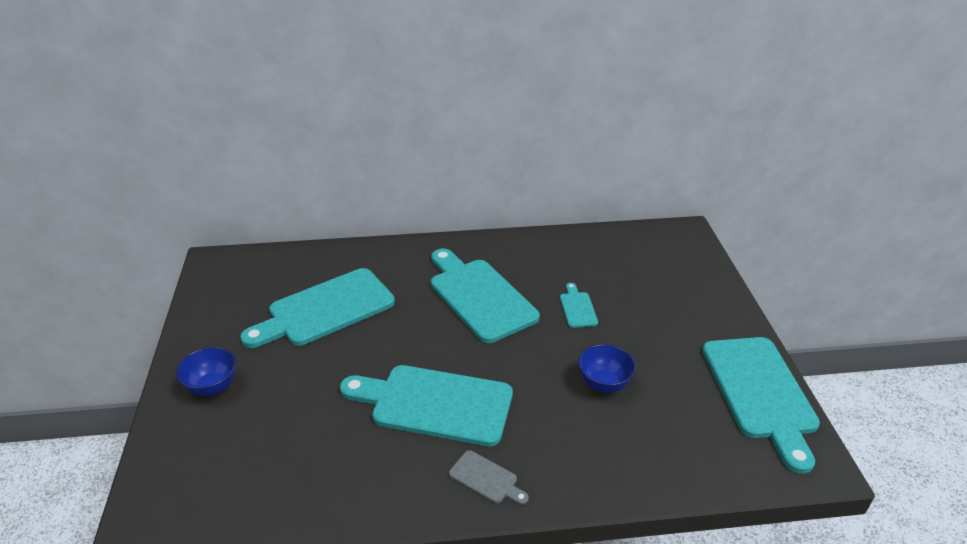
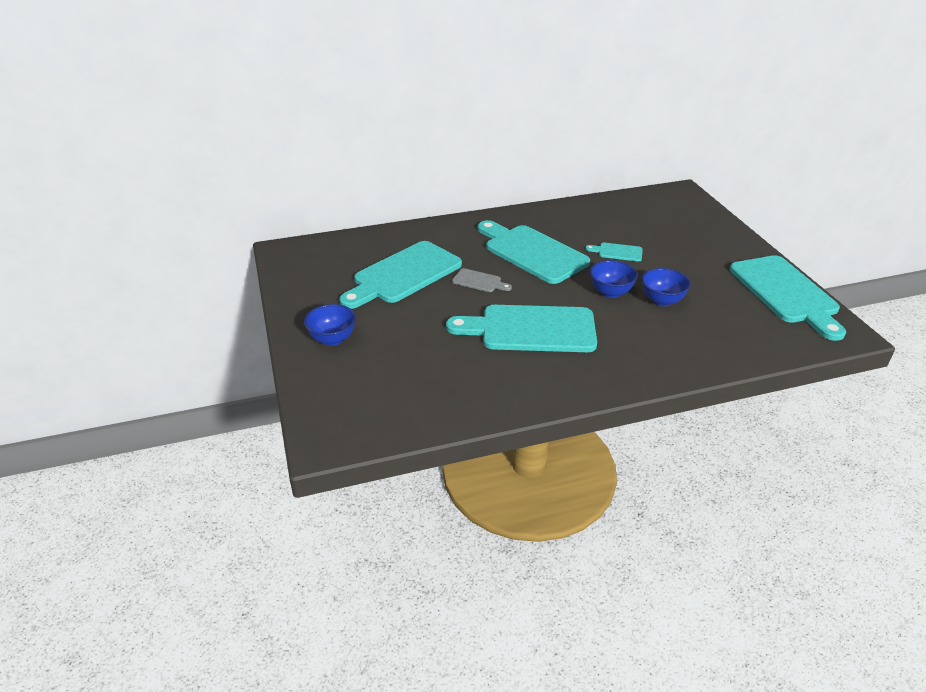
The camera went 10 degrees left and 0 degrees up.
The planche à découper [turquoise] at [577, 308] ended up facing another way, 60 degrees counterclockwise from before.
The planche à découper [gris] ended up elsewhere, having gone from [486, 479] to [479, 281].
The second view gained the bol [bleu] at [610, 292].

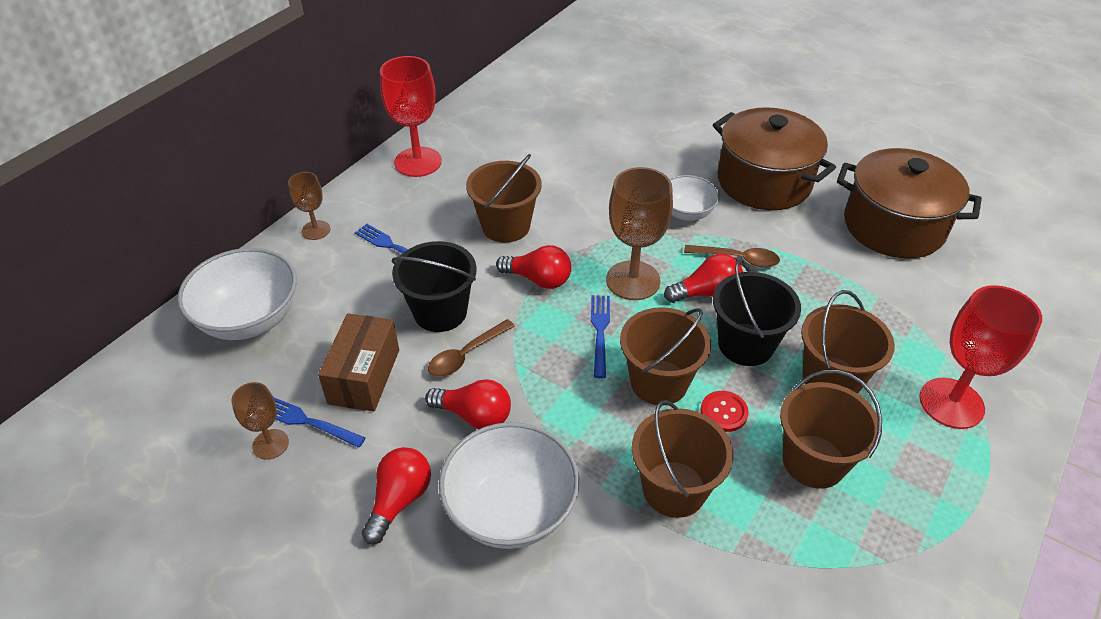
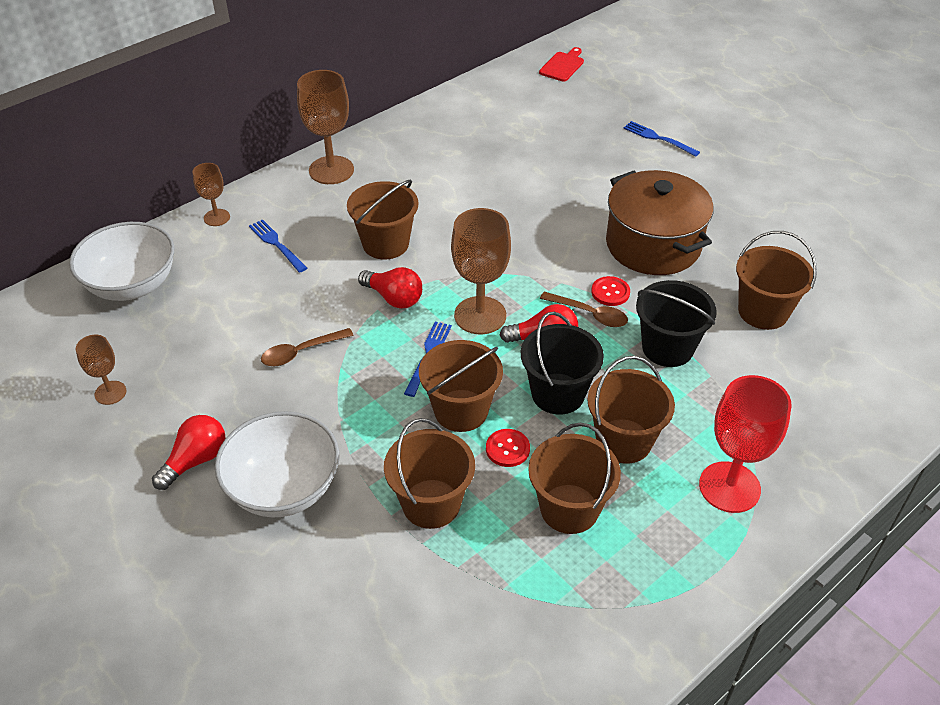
The camera went 15 degrees right and 0 degrees up.
What was the verre à pied [rouge] at [418, 162] turned into the verre à pied [marron] at [331, 170].
Where the marmite [marron] stood at [893, 226], the seau [marron] came to stand at [763, 312].
The second view lost the bol [blanc] at [686, 212].
The seau [noir] ended up elsewhere, having gone from [440, 312] to [667, 348].
The second view lost the boîte [marron] at [364, 376].
The second view lost the ampoule [rouge] at [474, 415].
The fourchette [bleu] ended up elsewhere, having gone from [307, 421] to [658, 138].
The second view gained the planche à découper [rouge] at [562, 66].
The second view gained the bouton [rouge] at [610, 292].

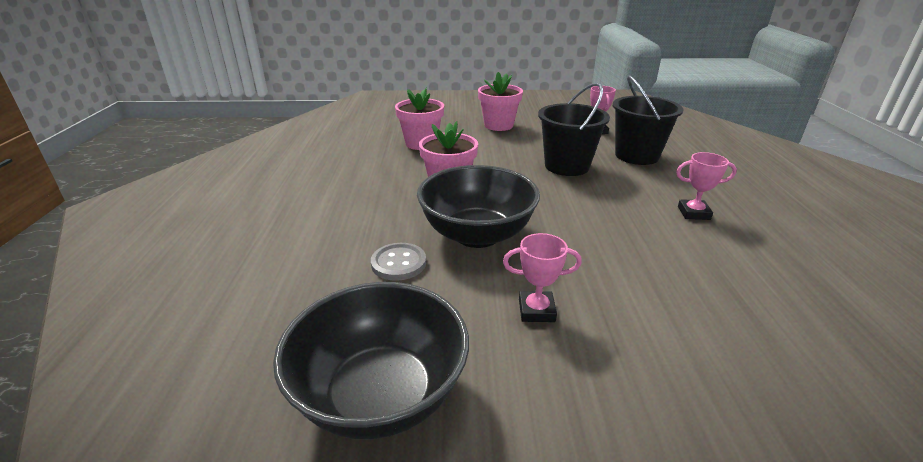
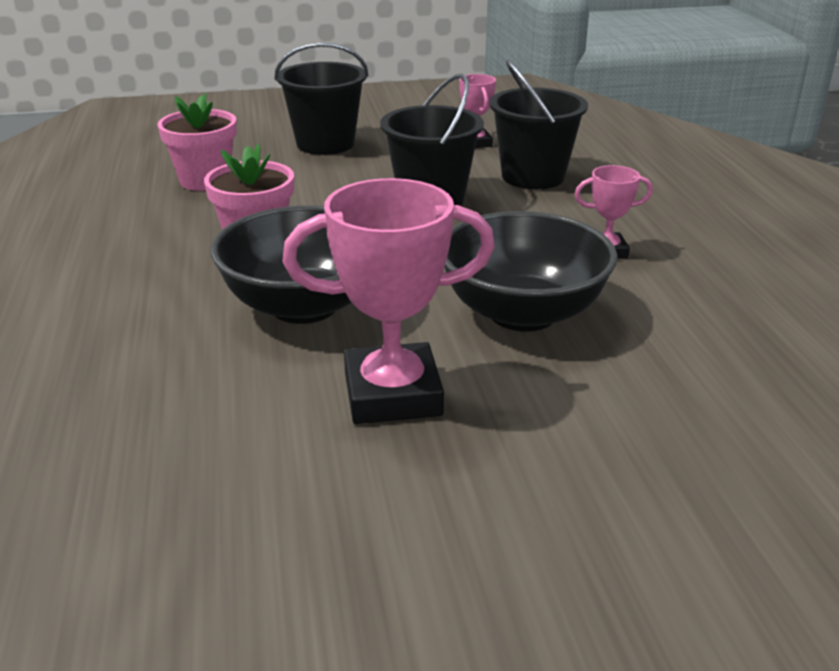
The camera went 10 degrees left and 0 degrees up.
Where the pot de fleurs [rose] stood at [498, 125], the seau [noir] came to stand at [325, 144].
The size of the trophée [rose] at [536, 310] changed by a factor of 1.95.
The second view lost the bouton [gris] at [398, 263].
The bol [noir] ended up elsewhere, having gone from [380, 395] to [522, 313].

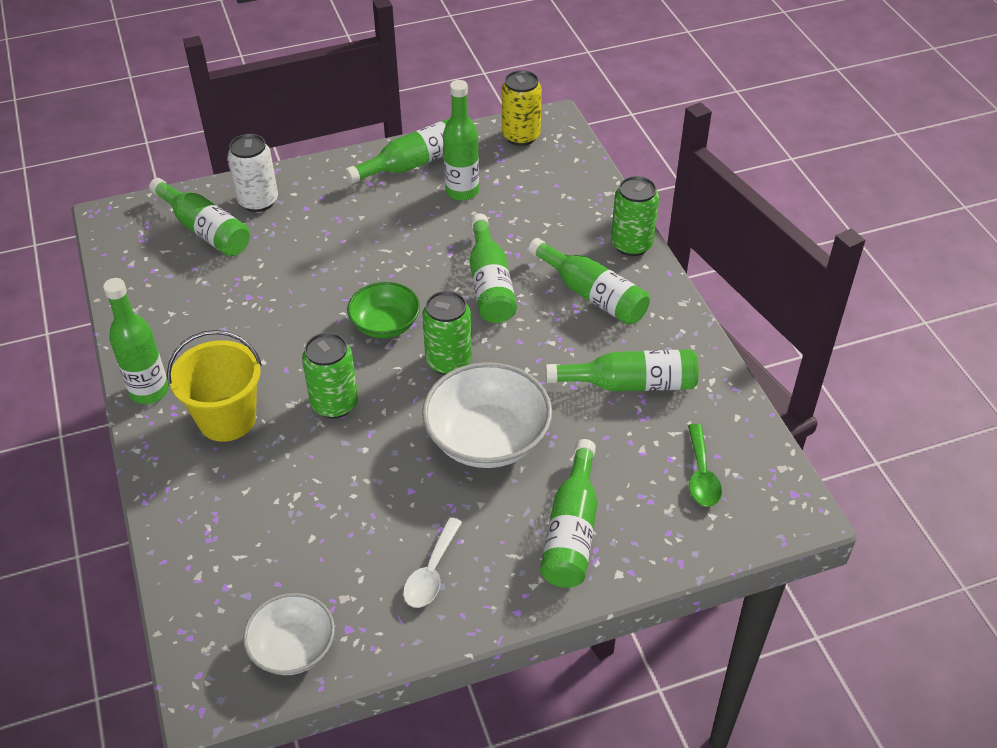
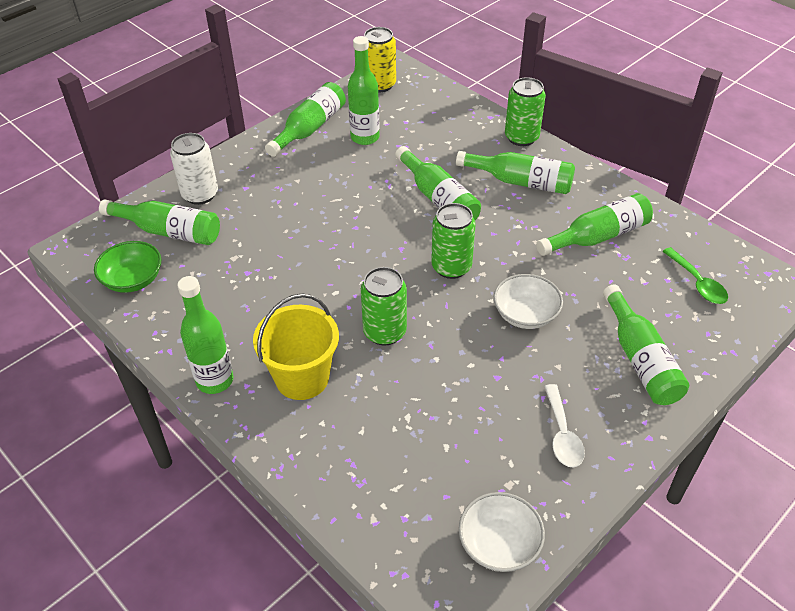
The camera went 25 degrees left and 0 degrees up.
The bol [vert] ended up elsewhere, having gone from [385, 324] to [133, 279].
The size of the bol [blanc] at [487, 438] changed by a factor of 0.62.

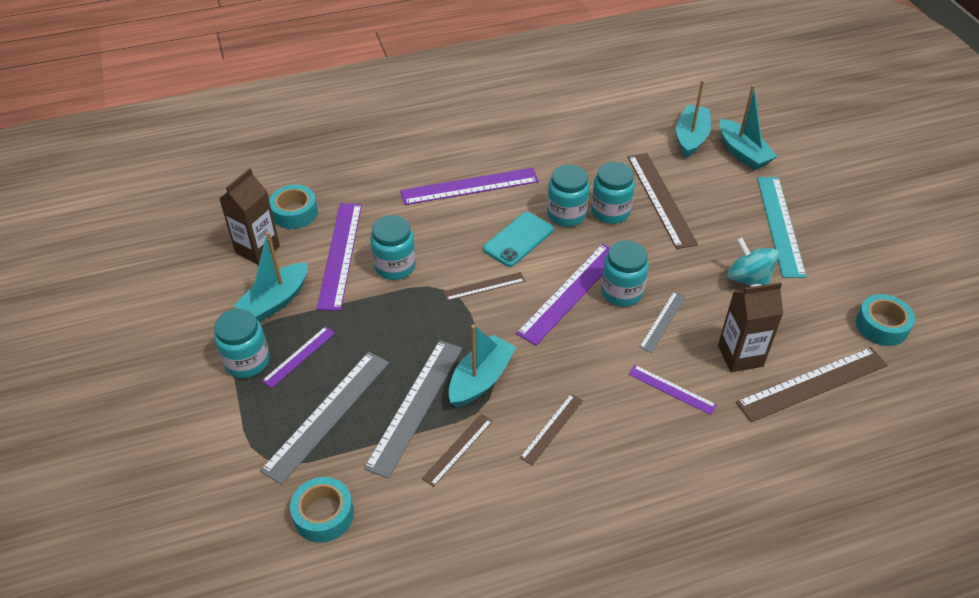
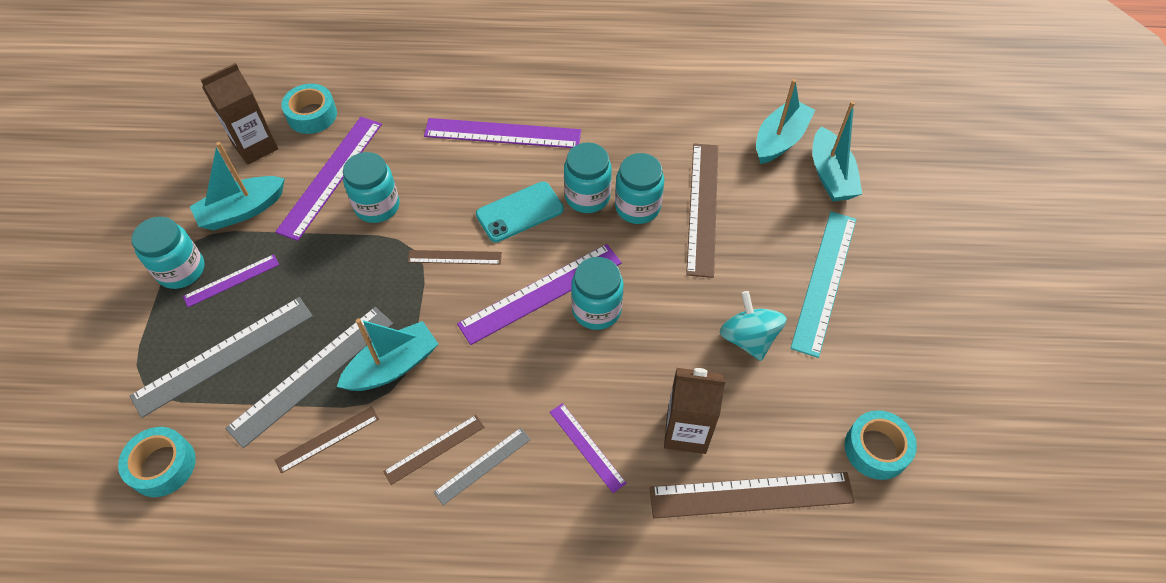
The camera went 20 degrees right and 10 degrees up.
The règle [gris] ended up elsewhere, having gone from [663, 321] to [482, 465].

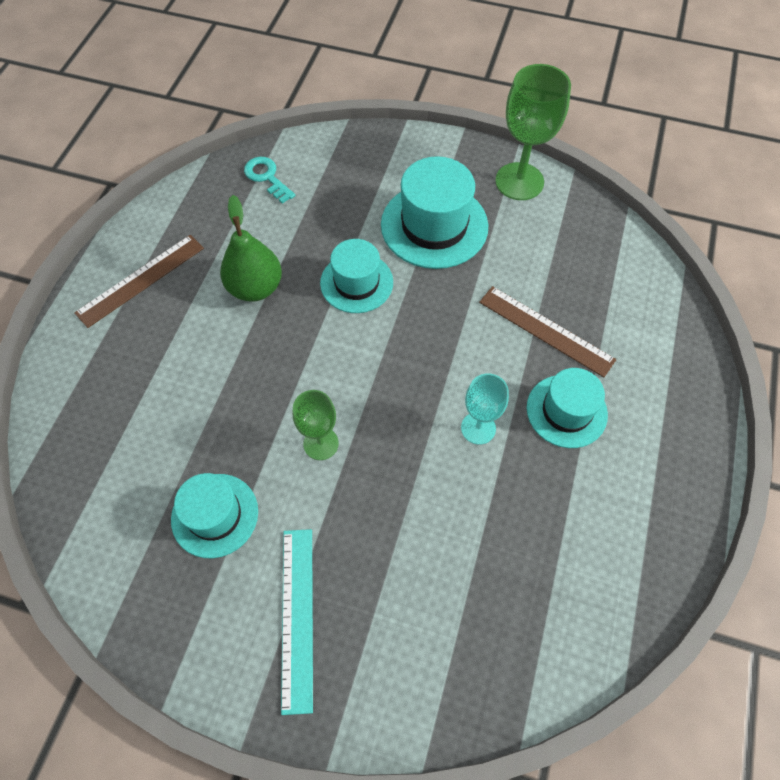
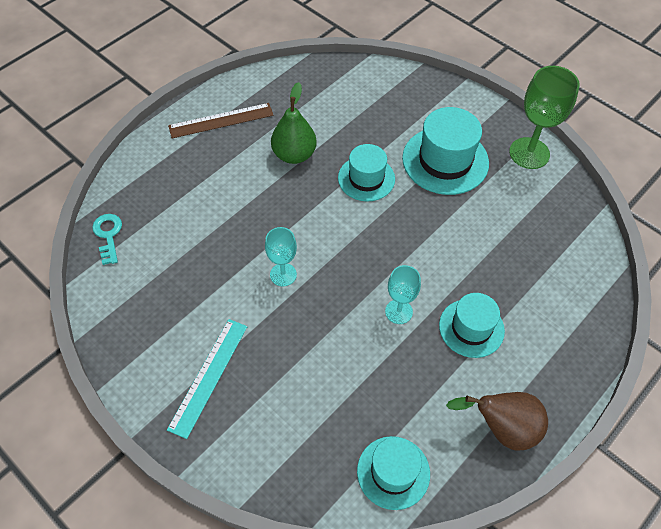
The camera went 25 degrees right and 5 degrees down.
The clé [turquoise] ended up elsewhere, having gone from [267, 177] to [108, 235].
The second view lost the règle [marron] at [546, 331].
What was the verre à pied [vert] at [321, 443] turned into the verre à pied [turquoise] at [283, 274].
The chapeau [turquoise] ended up elsewhere, having gone from [215, 515] to [393, 472].
The second view gained the poire [marron] at [502, 428].

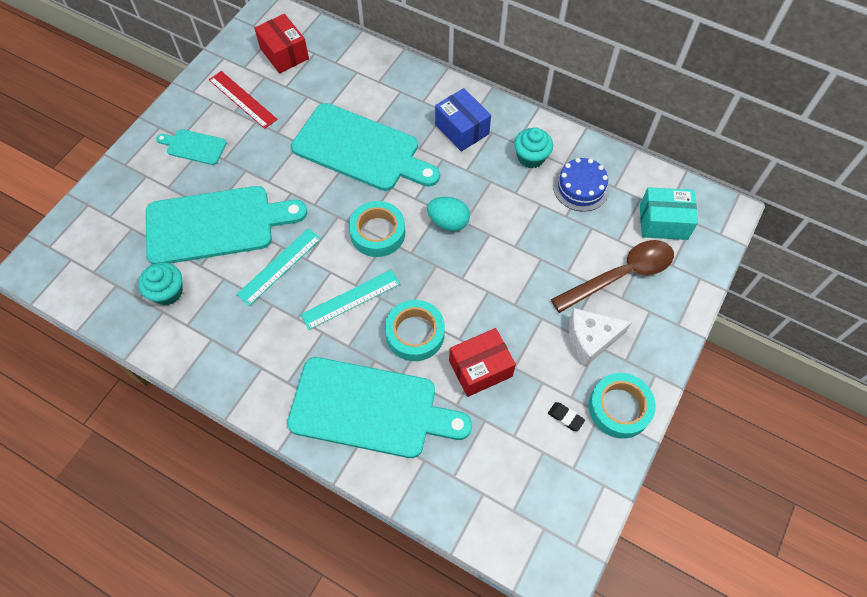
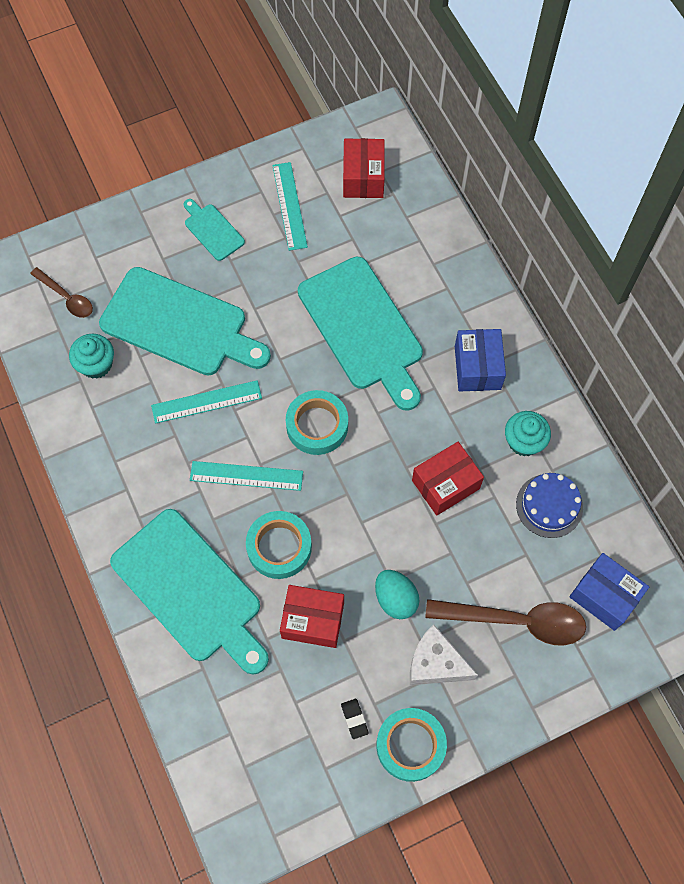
The camera went 35 degrees right and 5 degrees up.
What was the règle [rouge] at [242, 99] turned into the règle [turquoise] at [289, 206].
What was the boîte [turquoise] at [663, 222] turned into the boîte [bleu] at [604, 596].
The œuf [turquoise] ended up elsewhere, having gone from [448, 222] to [395, 599].
The second view gained the cuillère [marron] at [66, 297].
The second view gained the boîte [rouge] at [445, 484].

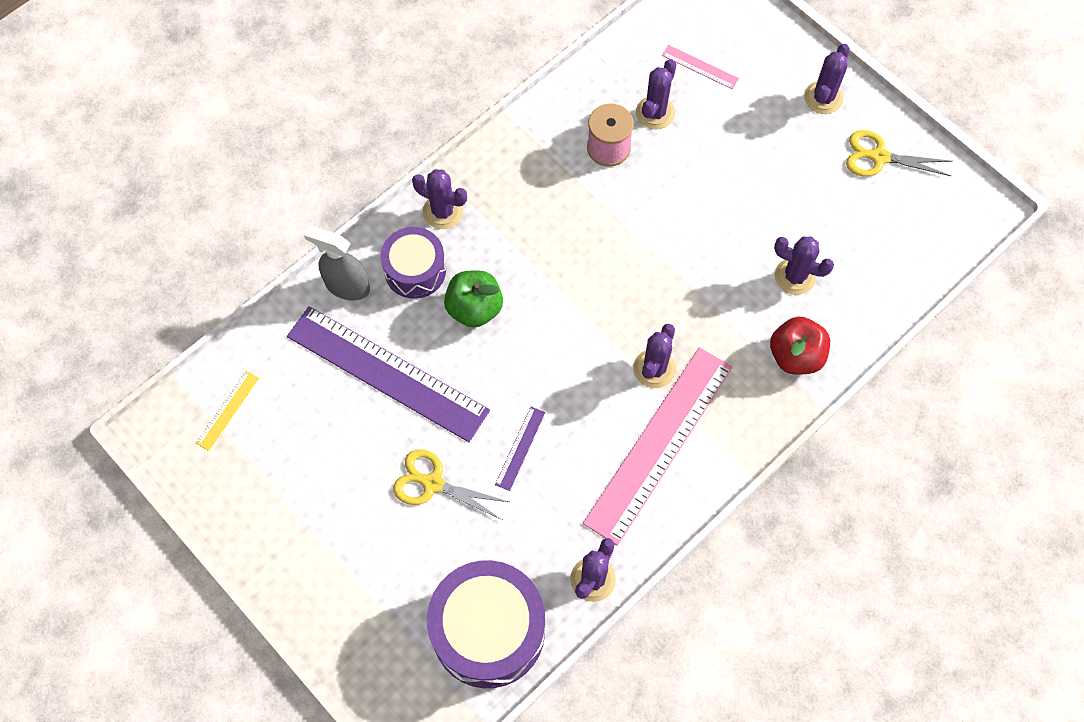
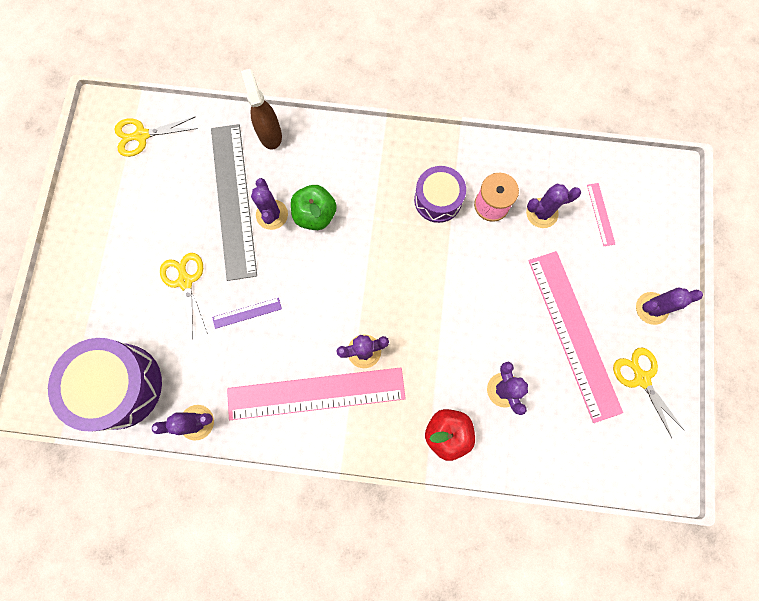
The camera went 50 degrees right and 10 degrees up.
The cactus [violet] ended up elsewhere, having gone from [443, 211] to [272, 214].
What was the vaporisateur [gris] at [347, 286] turned into the vaporisateur [marron] at [270, 134].
The tambour [violet] ended up elsewhere, having gone from [415, 270] to [438, 200].
What was the règle [violet] at [387, 373] turned into the règle [gris] at [233, 200].
Where the règle [jaune] stood at [227, 410], the ciseaux [jaune] came to stand at [142, 135].
The second view gained the règle [rose] at [574, 334].

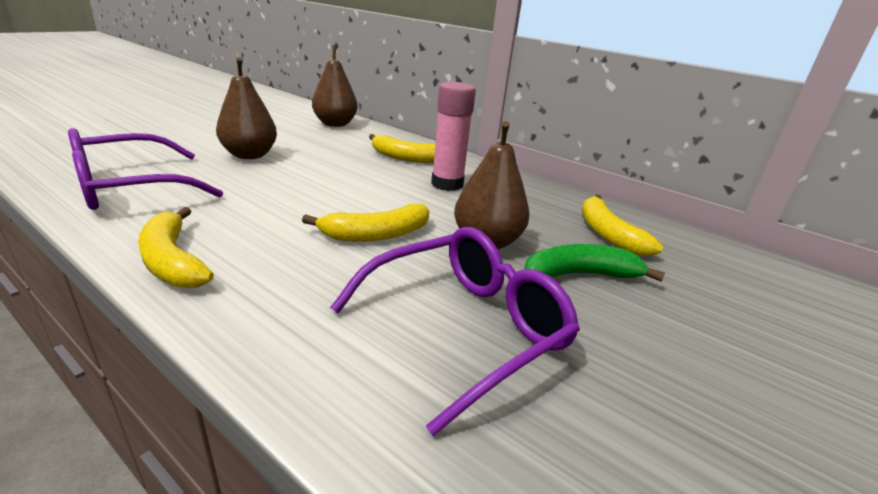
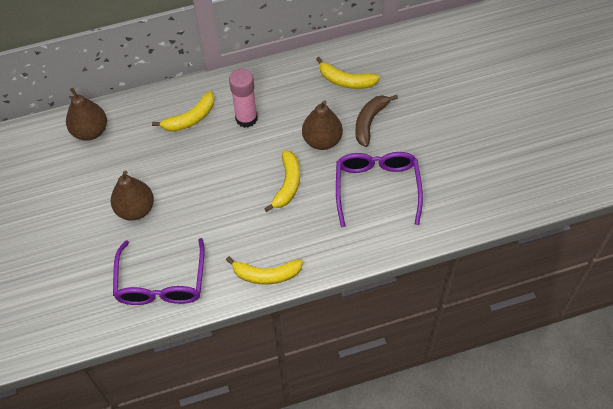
The camera went 50 degrees left and 30 degrees up.
What was the banane [vert] at [580, 275] turned into the banane [marron] at [370, 122].

